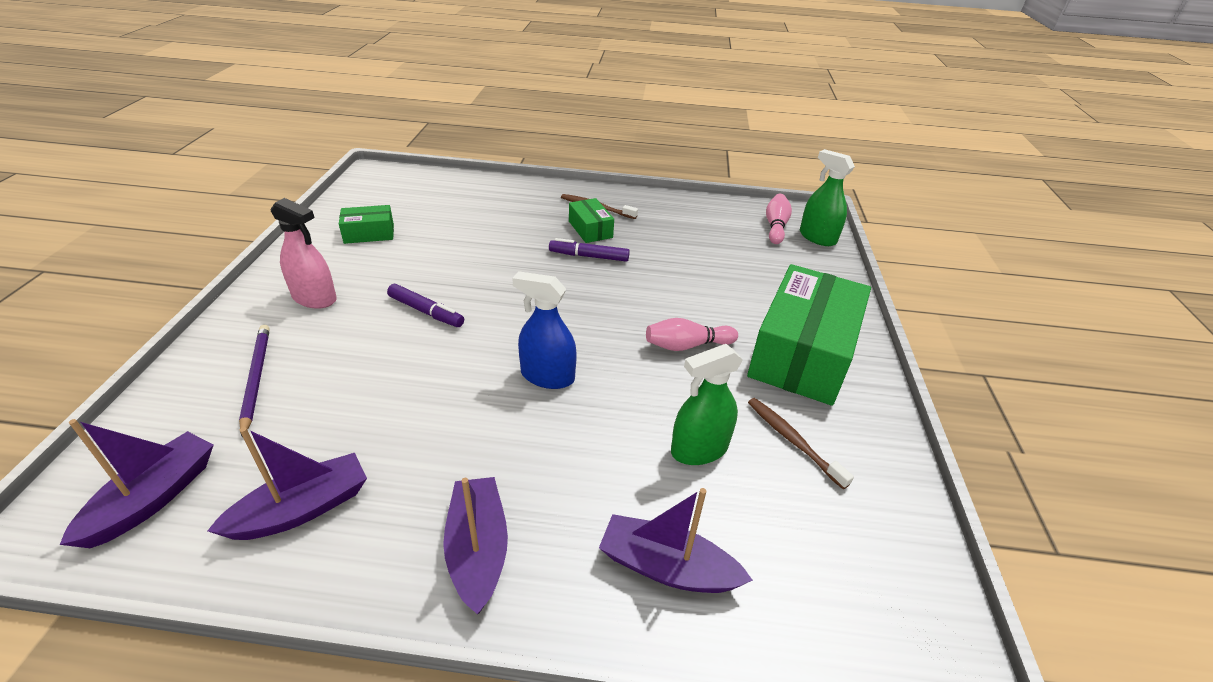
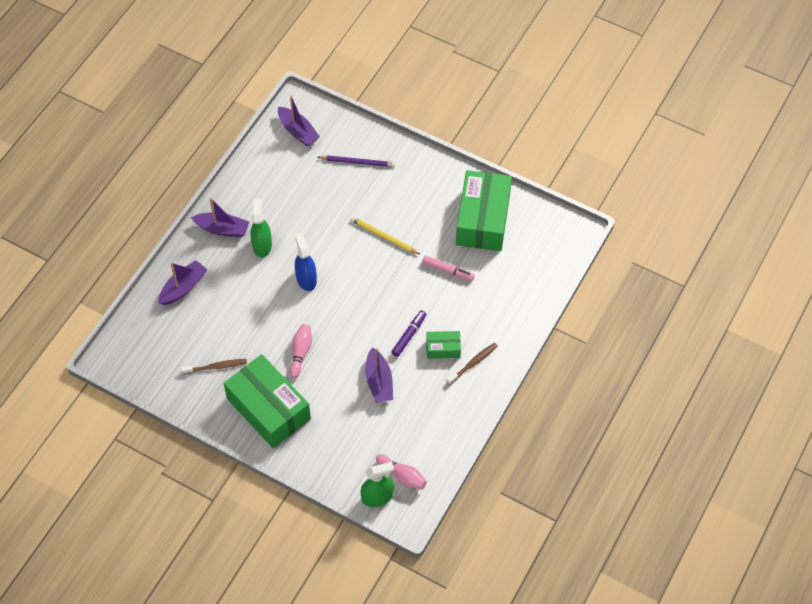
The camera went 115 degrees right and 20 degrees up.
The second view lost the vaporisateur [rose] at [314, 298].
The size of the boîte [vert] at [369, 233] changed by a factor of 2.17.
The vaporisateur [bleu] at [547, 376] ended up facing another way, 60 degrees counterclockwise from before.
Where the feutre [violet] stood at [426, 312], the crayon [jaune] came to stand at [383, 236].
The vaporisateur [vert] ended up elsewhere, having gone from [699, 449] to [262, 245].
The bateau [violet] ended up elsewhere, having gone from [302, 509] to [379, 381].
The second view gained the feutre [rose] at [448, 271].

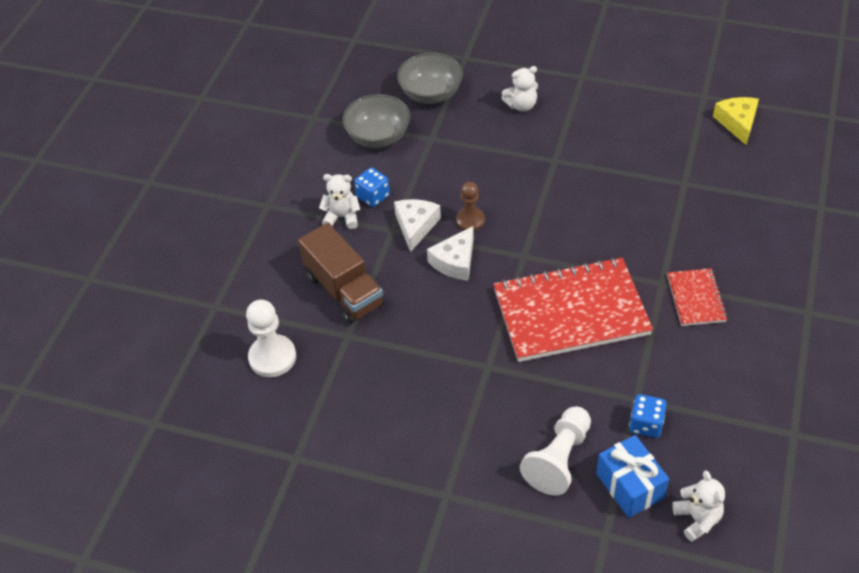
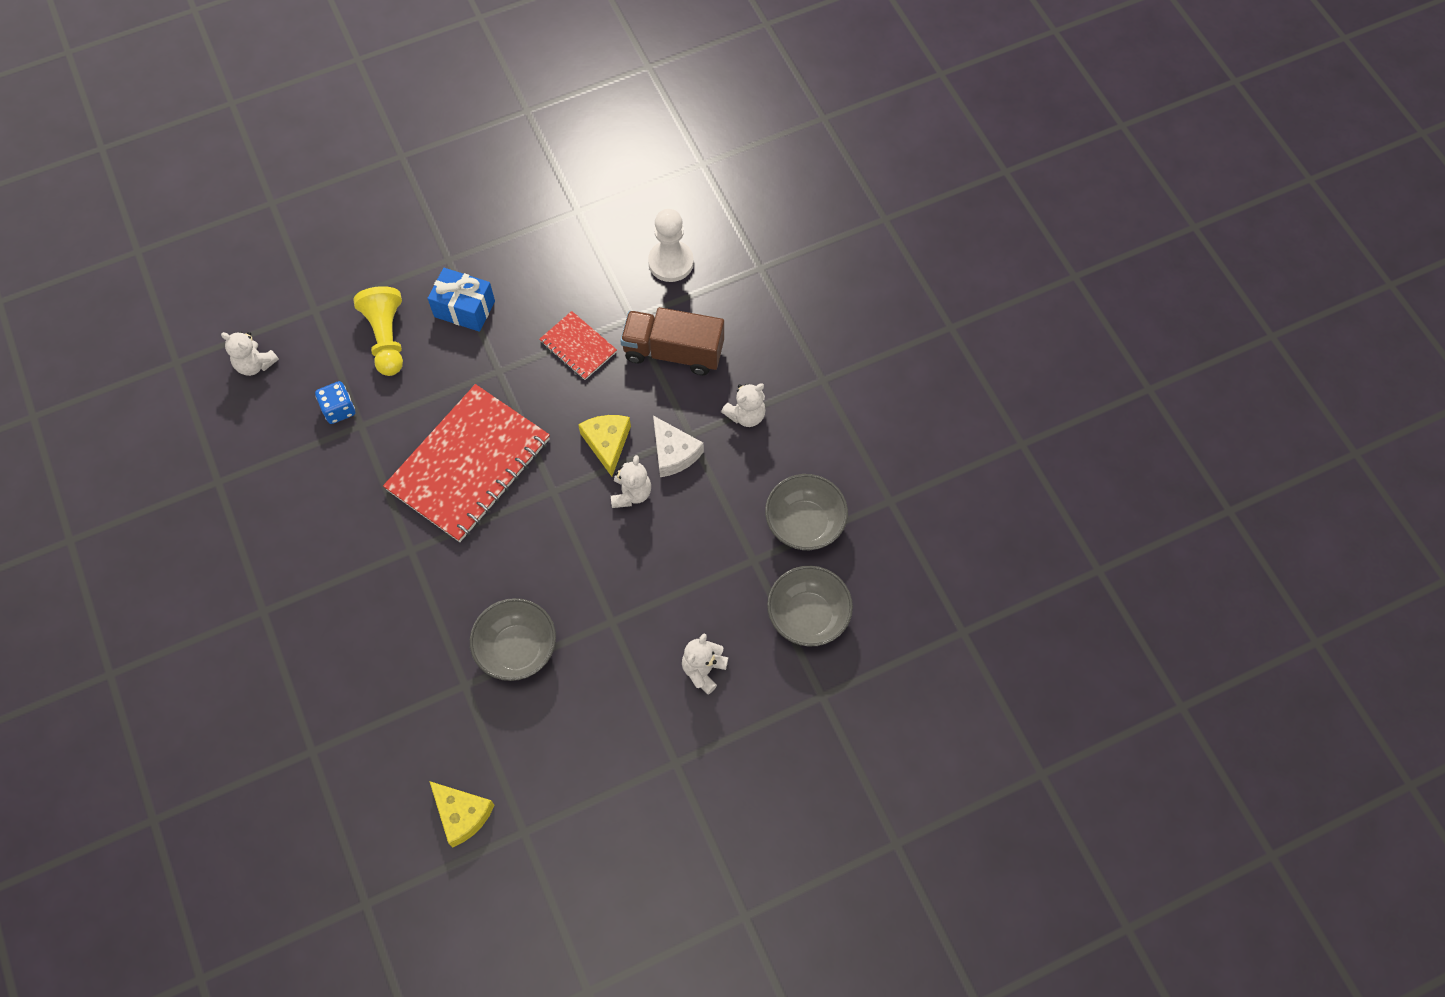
The camera went 135 degrees right and 15 degrees up.
The second view lost the dé [bleu] at [373, 196].
Where the pion [marron] stood at [470, 220], the ours en peluche [blanc] came to stand at [631, 493].
What was the fromage [blanc] at [455, 261] turned into the fromage [jaune] at [607, 443].
The carnet [rouge] ended up elsewhere, having gone from [696, 298] to [578, 347].
What was the pion [blanc] at [558, 459] turned into the pion [jaune] at [386, 338].
The cadeau [bleu] ended up elsewhere, having gone from [630, 486] to [464, 309].
The second view gained the bol [gris] at [517, 649].

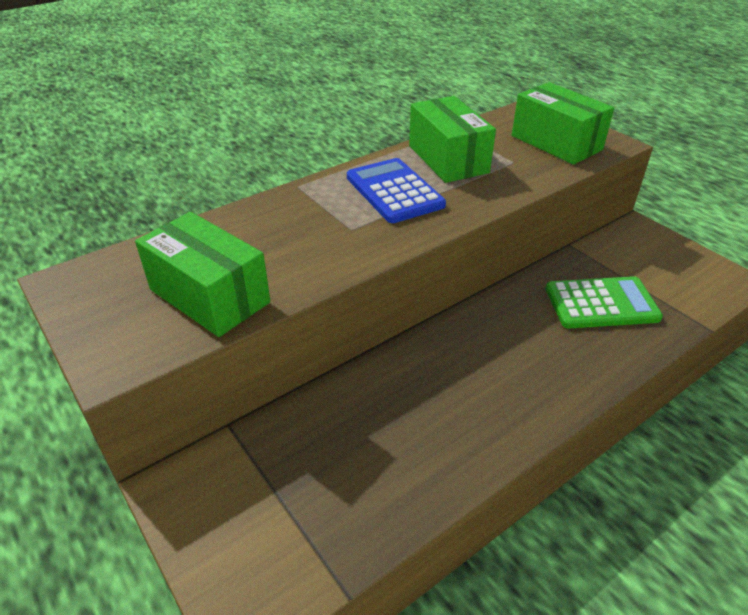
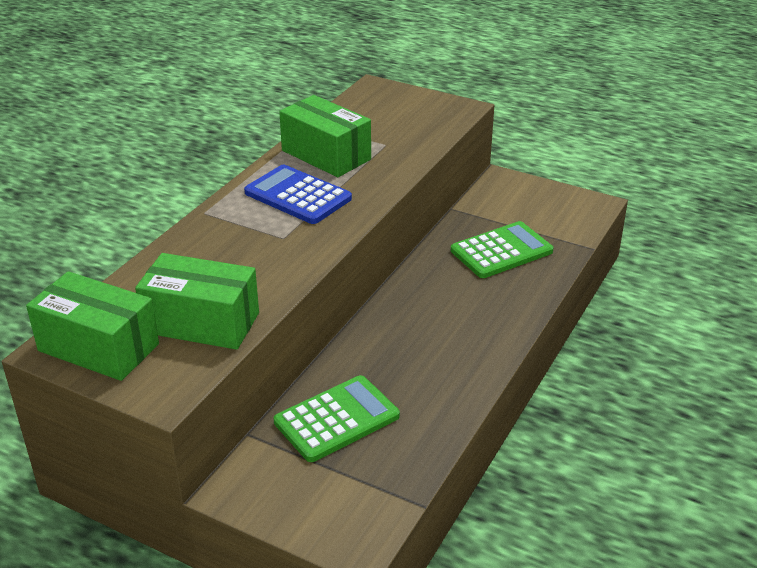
The camera went 25 degrees left and 5 degrees down.
The boîte [vert] ended up elsewhere, having gone from [556, 143] to [98, 347].
The second view gained the calculatrice [vert] at [336, 419].

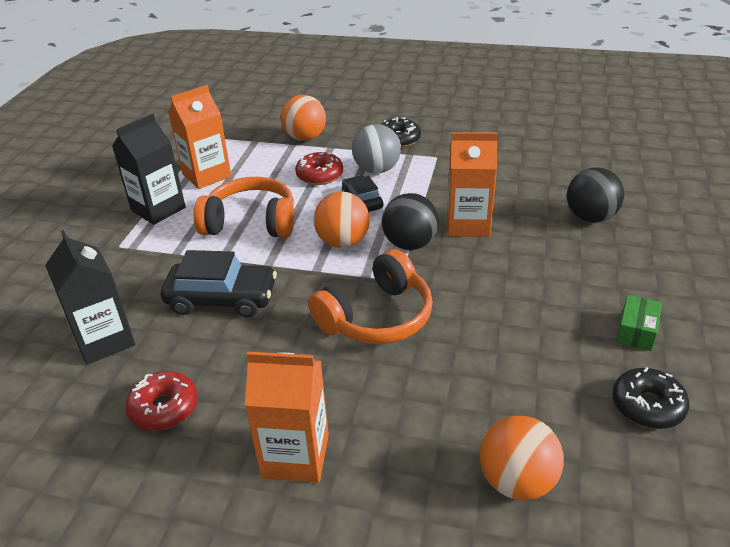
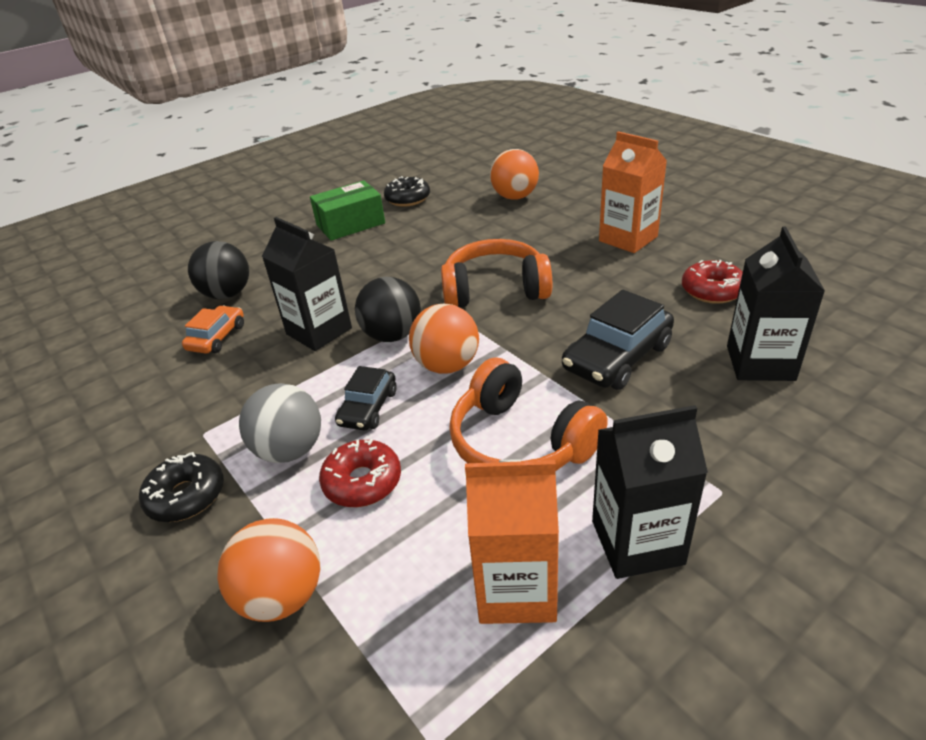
The camera went 140 degrees left and 0 degrees up.
What was the brique de lait [orange] at [468, 224] turned into the brique de lait [noir] at [319, 331].
The voiture [noir] at [222, 298] ended up facing another way, 90 degrees counterclockwise from before.
The size of the boîte [vert] at [636, 331] changed by a factor of 1.65.
The second view gained the voiture [orange] at [217, 337].

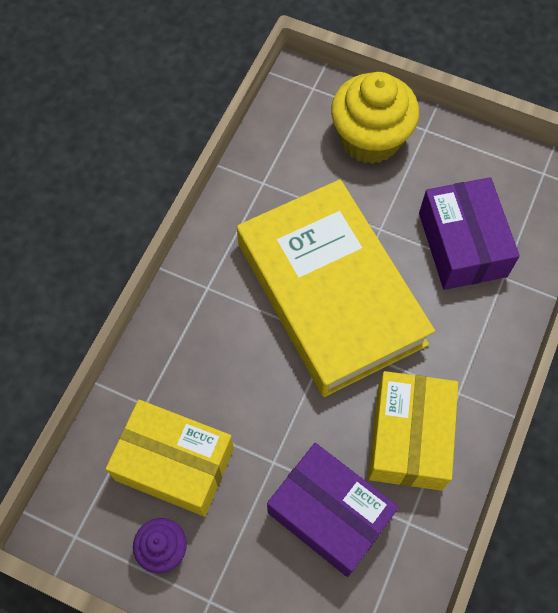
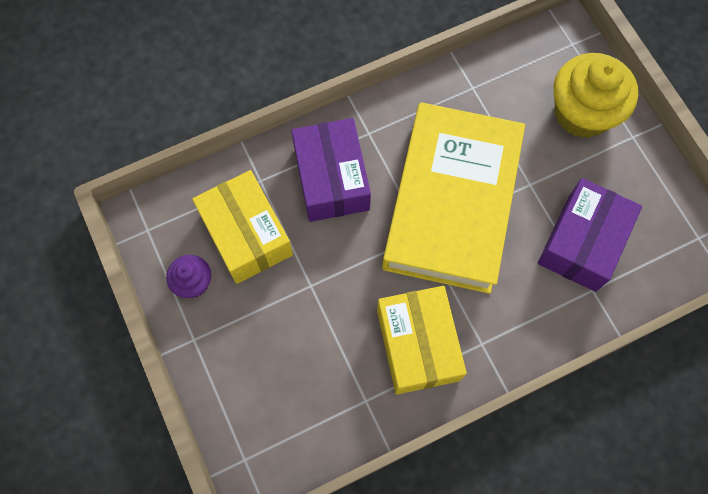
The camera went 40 degrees right and 5 degrees up.
The boîte [jaune] at [409, 437] ended up facing another way, 60 degrees counterclockwise from before.
The boîte [violet] ended up elsewhere, having gone from [329, 514] to [331, 179].

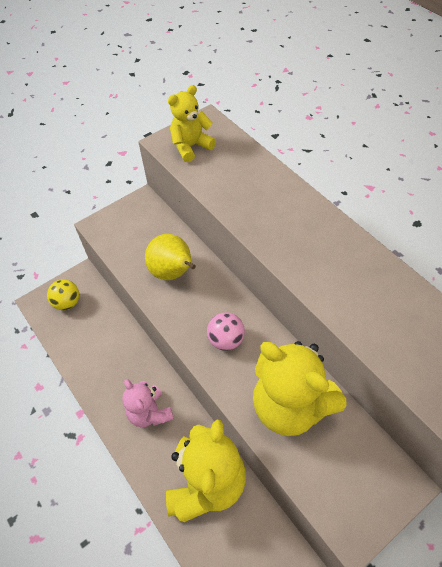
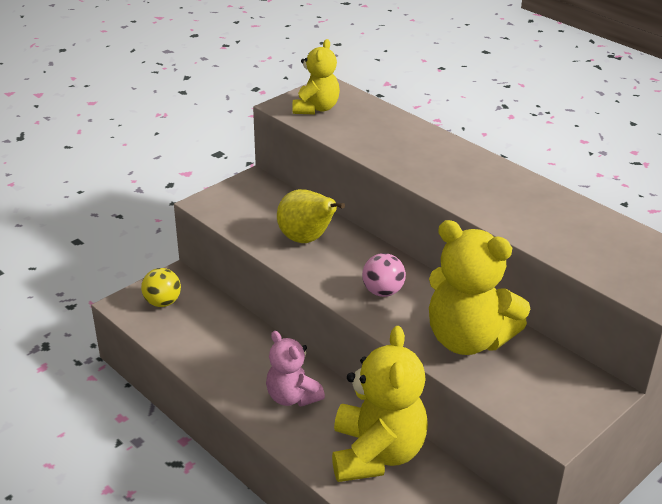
The camera went 10 degrees left and 20 degrees down.
The ours en peluche [jaune] at [191, 146] ended up facing another way, 150 degrees clockwise from before.

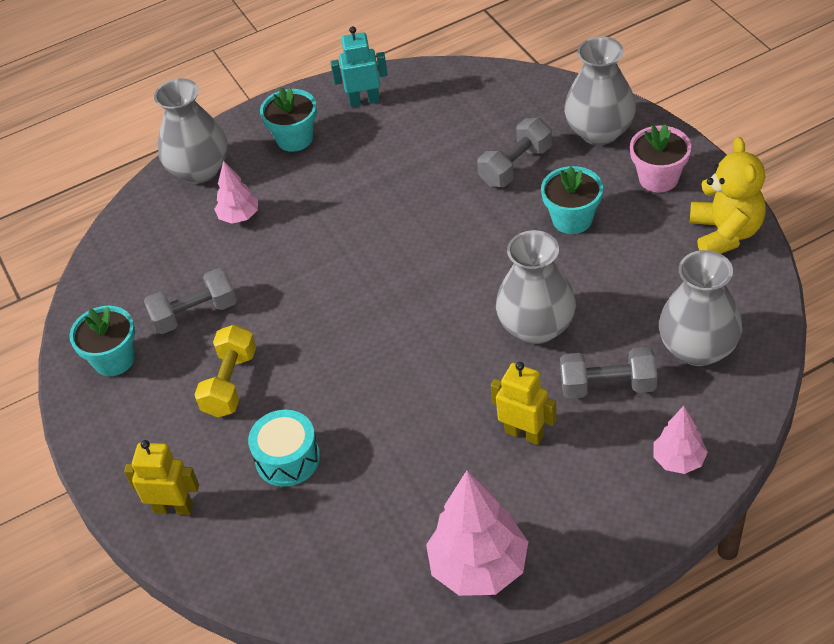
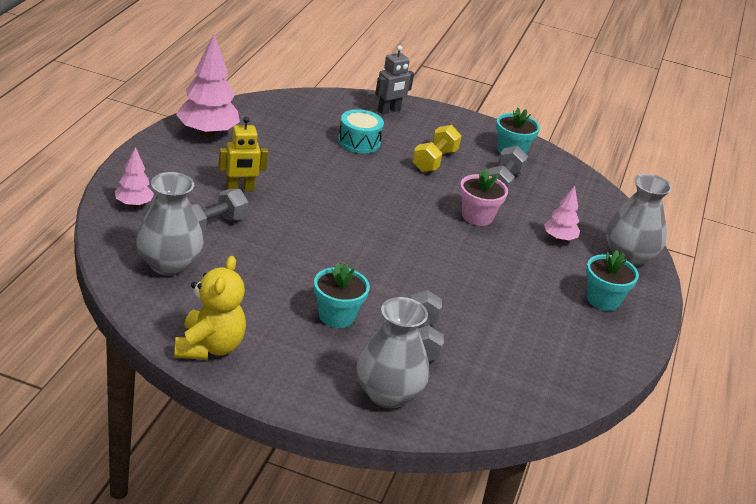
The camera went 125 degrees right and 15 degrees down.
The second view lost the robot [turquoise] at [364, 101].
The pot de fleurs [rose] ended up elsewhere, having gone from [658, 178] to [477, 216].
The ours en peluche [jaune] at [725, 233] ended up facing another way, 120 degrees counterclockwise from before.
The second view lost the vase [gris] at [536, 327].
The haltère [jaune] at [230, 383] ended up facing another way, 60 degrees clockwise from before.
What was the robot [jaune] at [173, 507] turned into the robot [gris] at [389, 110].

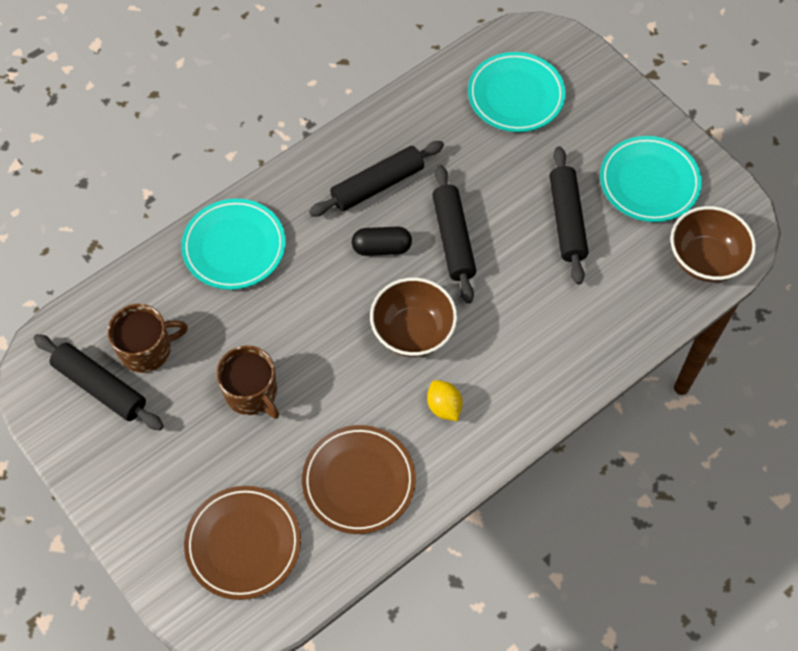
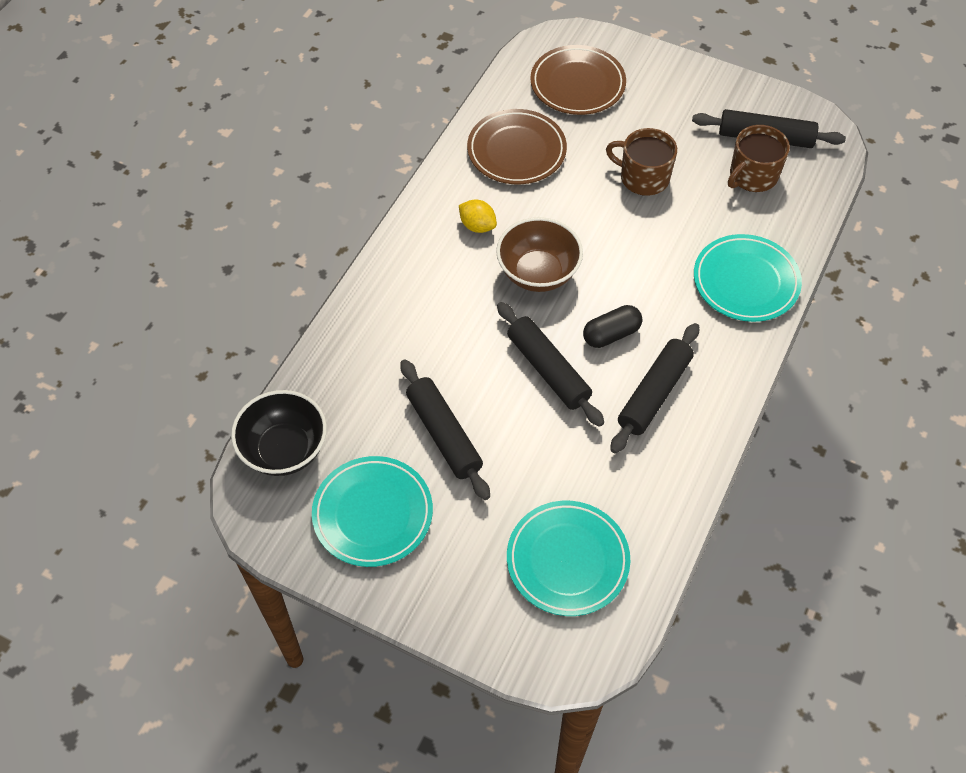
The camera went 155 degrees right and 5 degrees down.
What was the bol [marron] at [705, 260] turned into the bol [noir] at [284, 450].

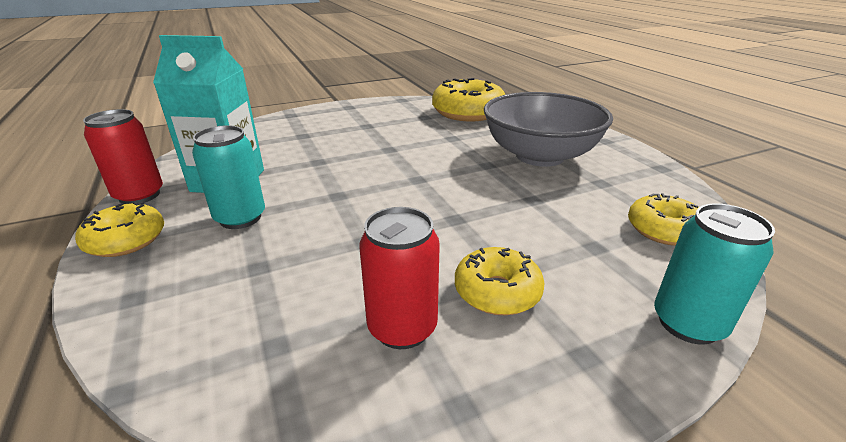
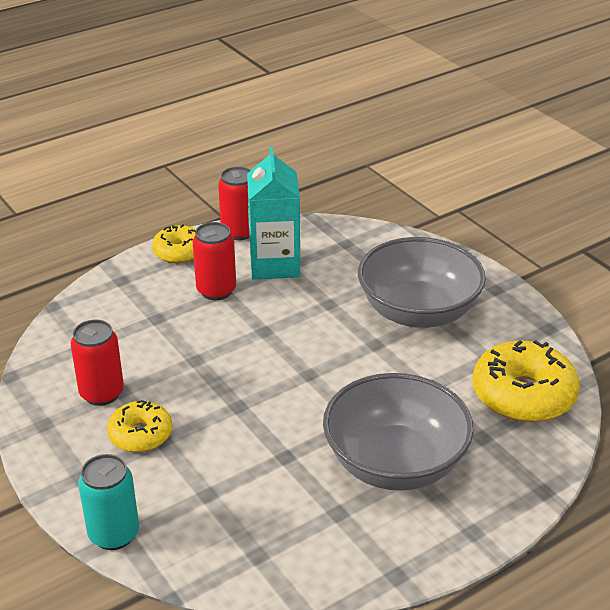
The camera went 80 degrees right and 5 degrees up.
What was the canette [turquoise] at [240, 218] turned into the canette [rouge] at [216, 290].
The second view lost the beignet [jaune] at [664, 230].
The second view gained the bol [gris] at [418, 312].

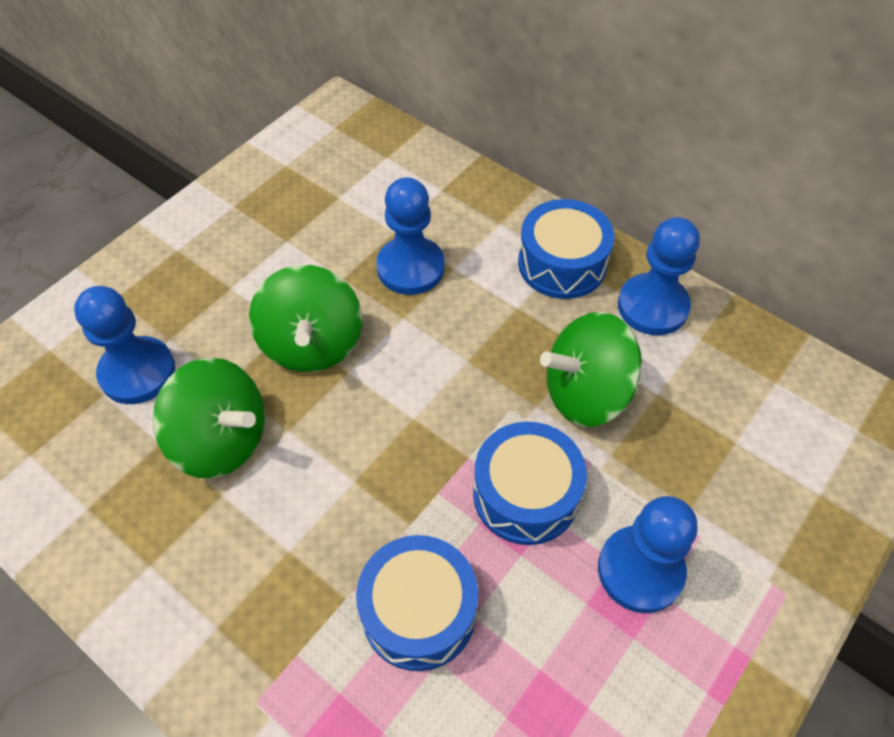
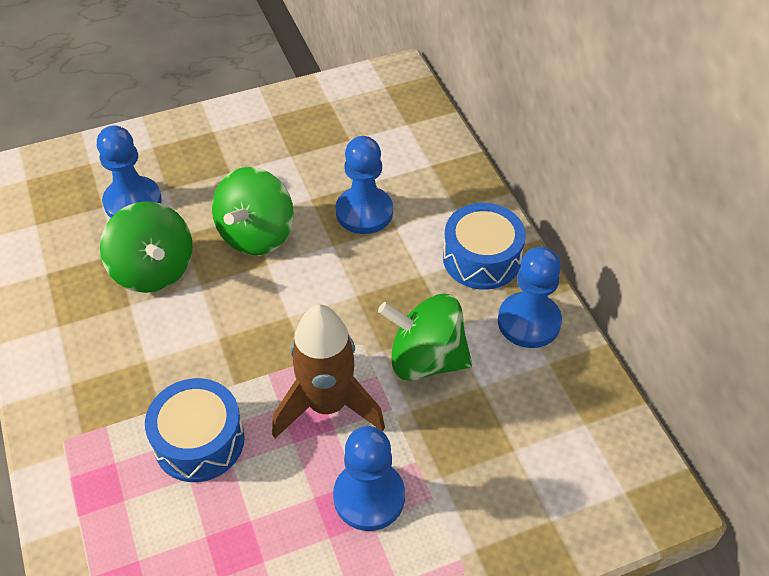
The camera went 30 degrees right and 5 degrees down.
Where the tambour [bleu] stood at [525, 494], the fusée [marron] came to stand at [327, 405].

